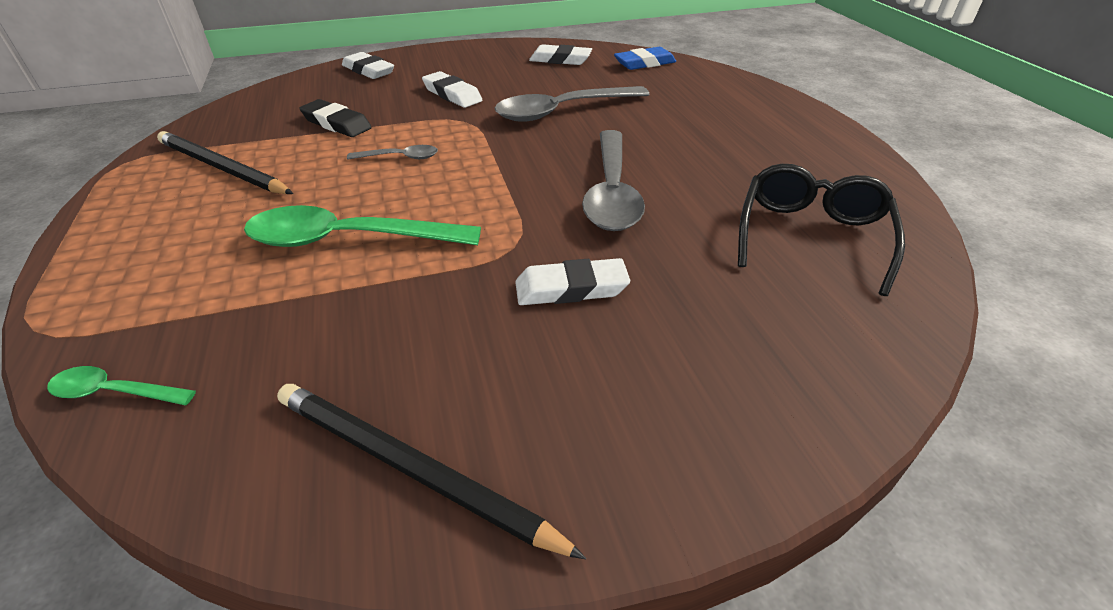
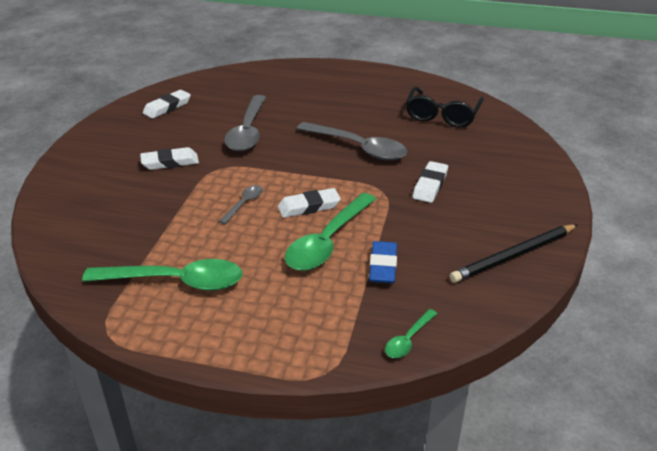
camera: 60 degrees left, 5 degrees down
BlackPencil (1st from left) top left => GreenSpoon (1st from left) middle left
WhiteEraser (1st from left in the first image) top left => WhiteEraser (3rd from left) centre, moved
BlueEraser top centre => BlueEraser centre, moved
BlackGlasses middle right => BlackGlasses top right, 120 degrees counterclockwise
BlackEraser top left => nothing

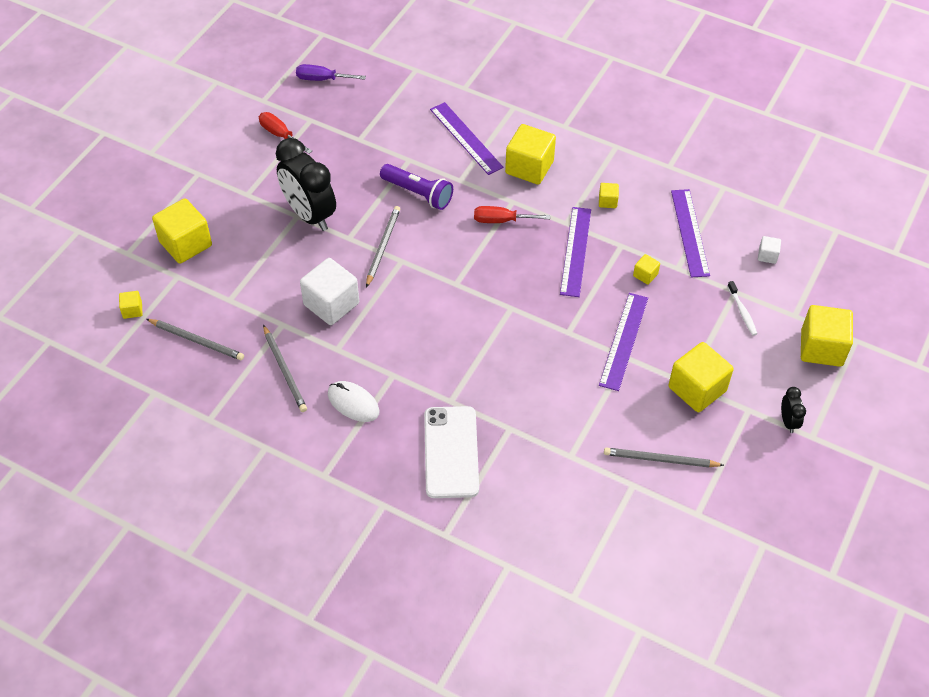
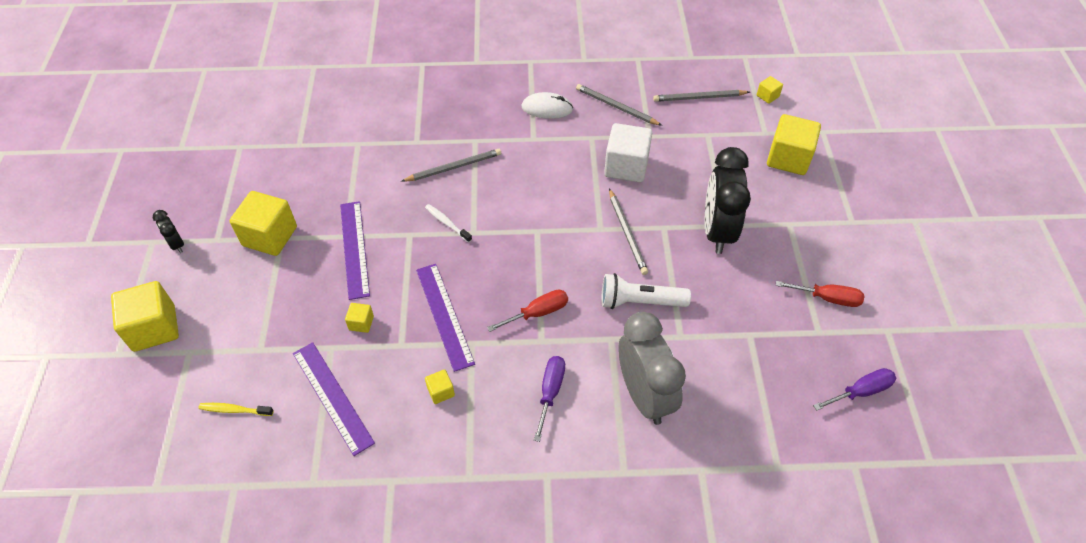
camera: 150 degrees right, 0 degrees up
WhiteCube (2nd from left) middle right => YellowToothbrush bottom left
GreyPencil (4th from left in the first image) middle right => GreyPencil (1st from left) top centre, moved
WhiteToothbrush middle right => WhiteToothbrush centre, moved
YellowCube (3rd from left) top centre => PurpleScrewdriver (1st from left) bottom centre
PurpleFlashlight top centre => WhiteFlashlight centre
PurpleRuler (1st from left) top centre => GreyClock bottom centre
BlackClock (1st from left in the first image) top left => BlackClock (2nd from left) middle right, 105 degrees counterclockwise
WhitePhone centre => nothing

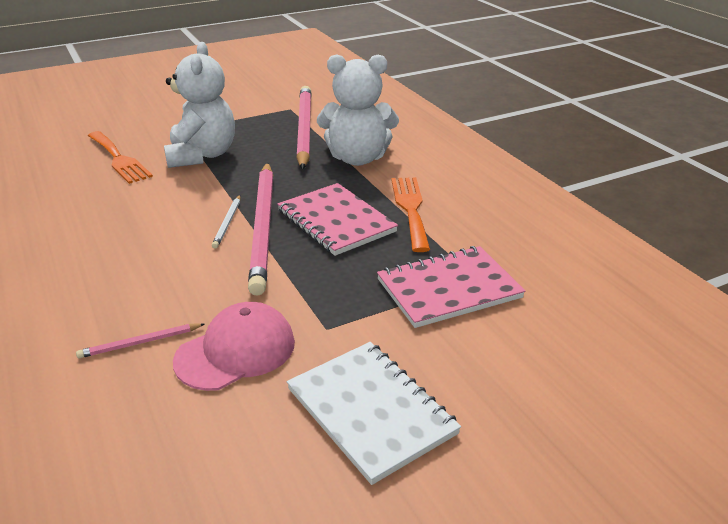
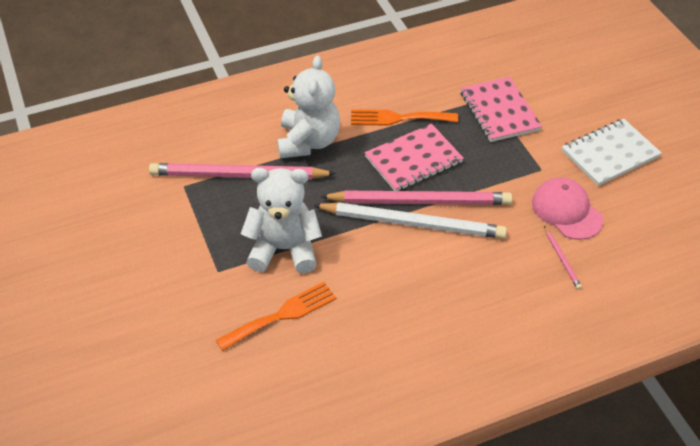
camera: 85 degrees left, 15 degrees up
WhitePencil middle left => WhitePencil centre, x2.41

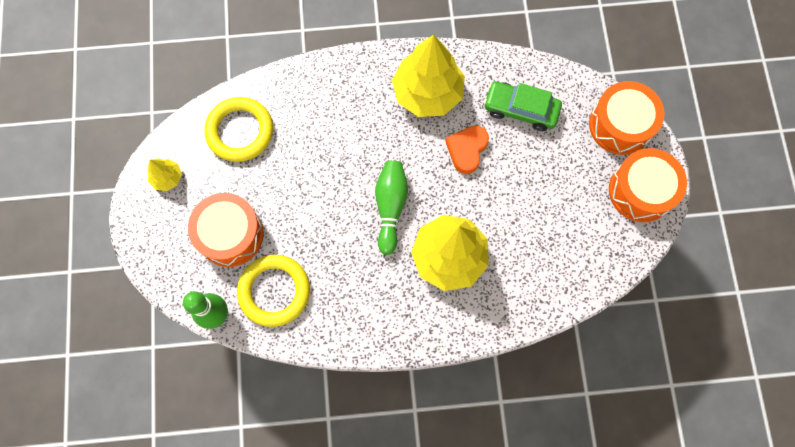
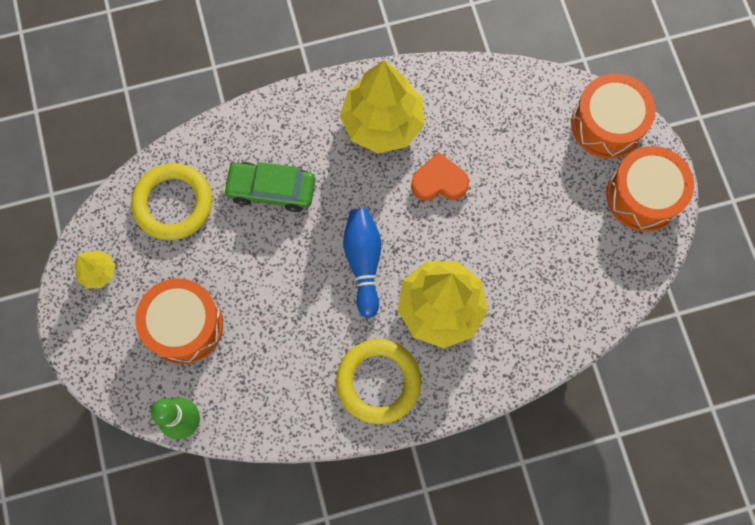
camera: 10 degrees left, 0 degrees up
GreenCar top centre => GreenCar centre, moved
YellowRing (2nd from left) centre => YellowRing (2nd from left) bottom centre, moved
GreenBowlingPin (2nd from left) centre => BlueBowlingPin centre
OrangeHeart centre, 75 degrees clockwise

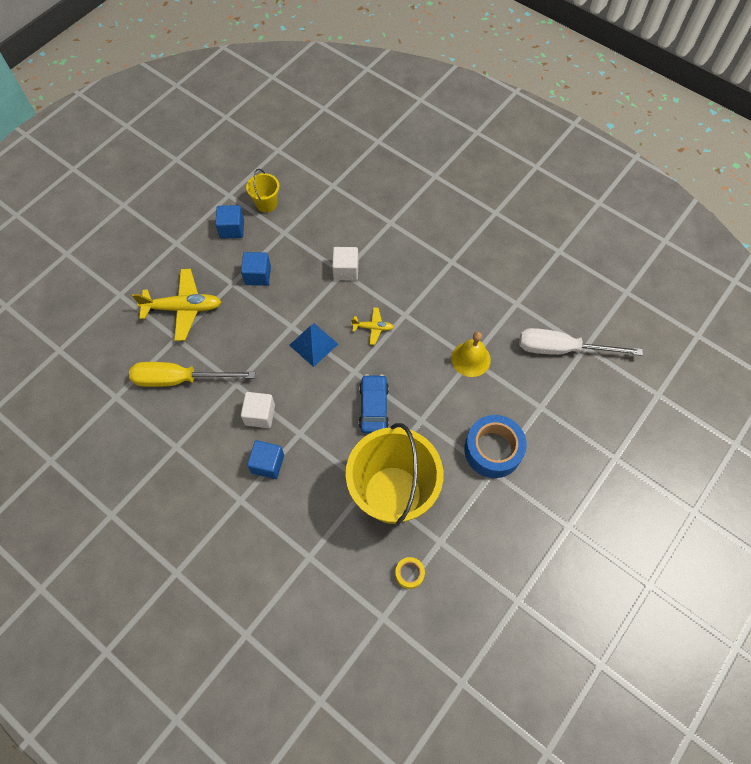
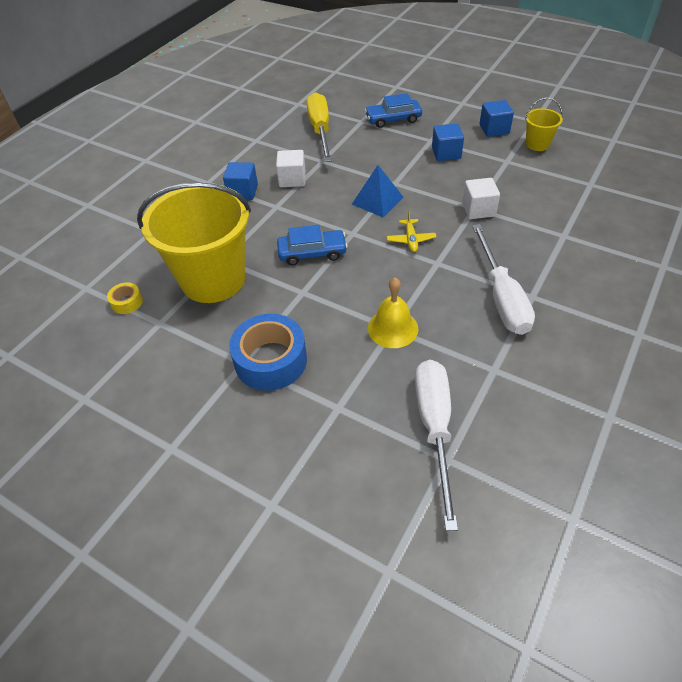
camera: 85 degrees right, 15 degrees down
YellowPlane (1st from left) middle left => BlueCar (2nd from left) top centre
nothing => WhiteScrewdriver (2nd from left) middle right

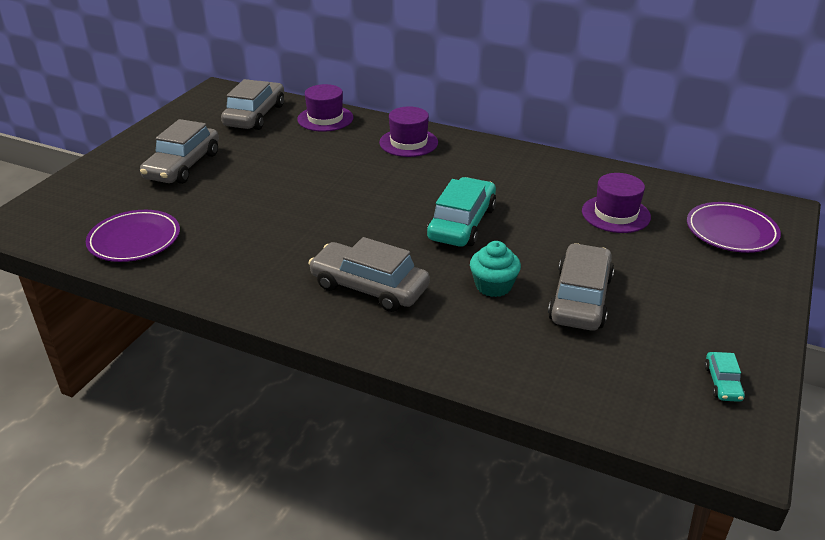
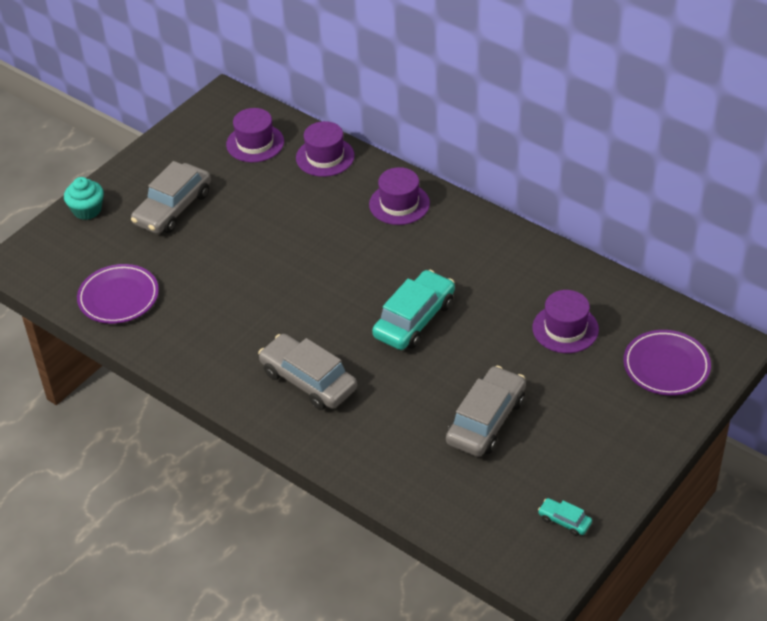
camera: 15 degrees right, 10 degrees up
TurquoiseCupcake centre => TurquoiseCupcake top left, moved
GreyCar (2nd from left) top left => PurpleHat (1st from left) top left
TurquoiseCar (2nd from left) bottom right, 105 degrees clockwise

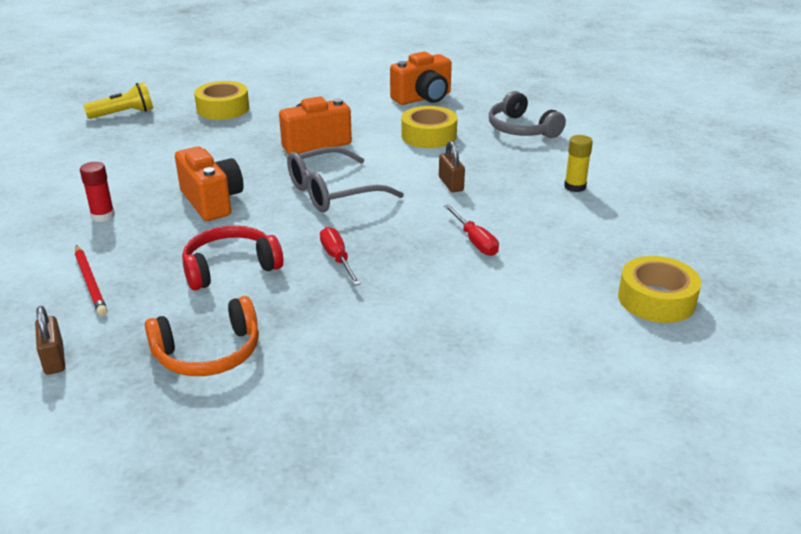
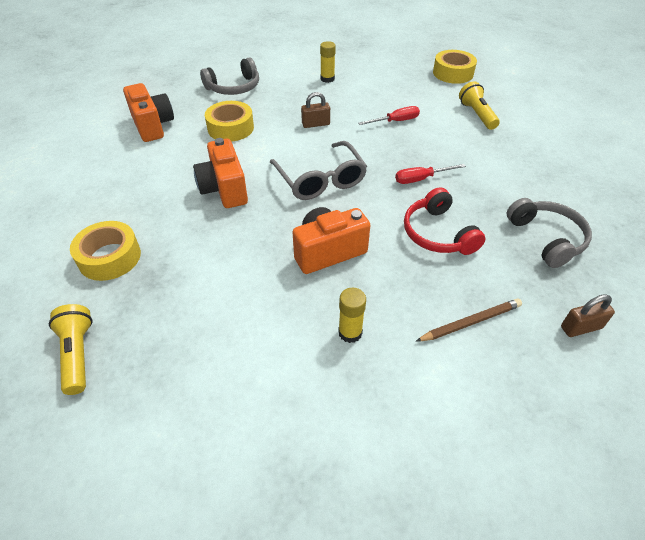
camera: 85 degrees left, 15 degrees up
RedGlueStick middle left => YellowGlueStick (2nd from left) centre
RedPencil middle left => BrownPencil middle right
nothing => YellowFlashlight (2nd from left) top right
OrangeHeadphones middle left => GreyHeadphones (2nd from left) middle right

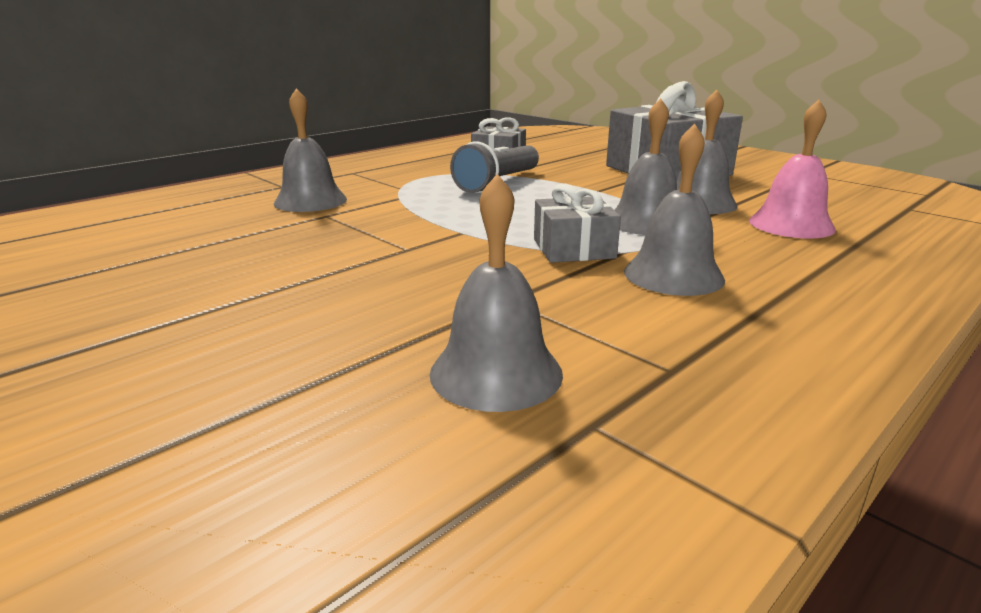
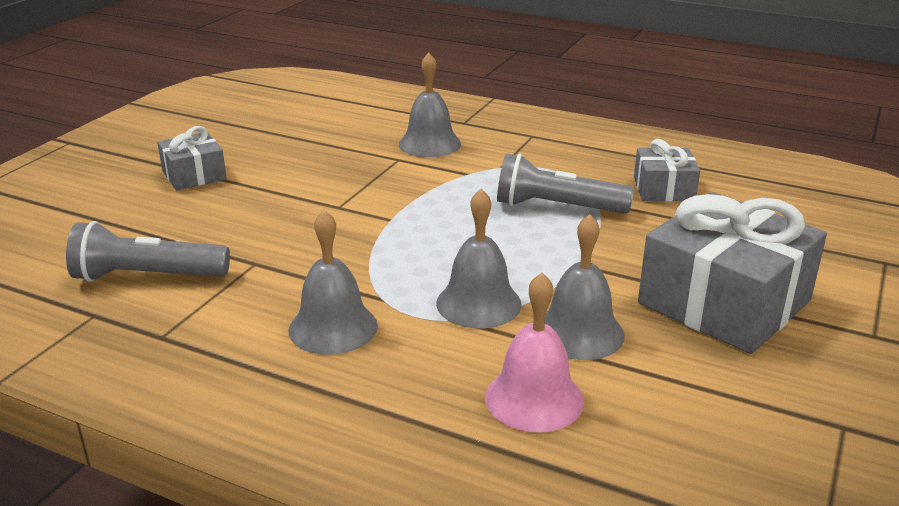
camera: 70 degrees right, 5 degrees up
GreyBell (2nd from left) centre => GreyFlashlight (1st from left) middle left
GreyGift (2nd from left in the first image) centre => GreyGift (1st from left) top left, moved

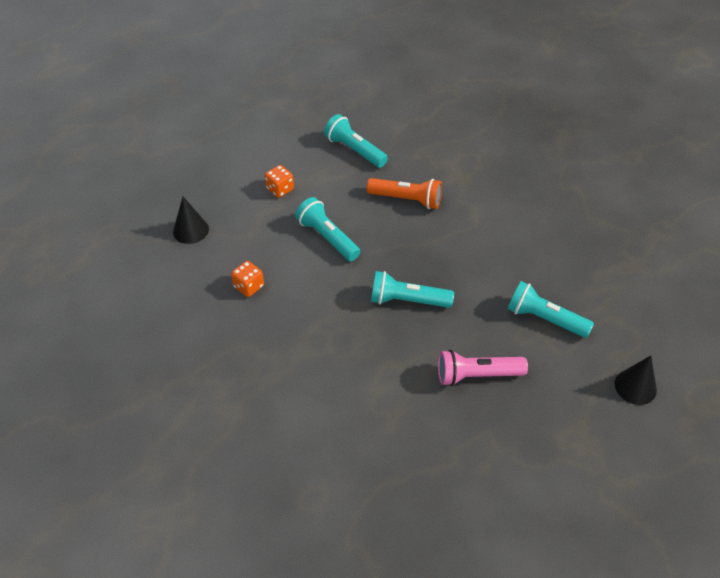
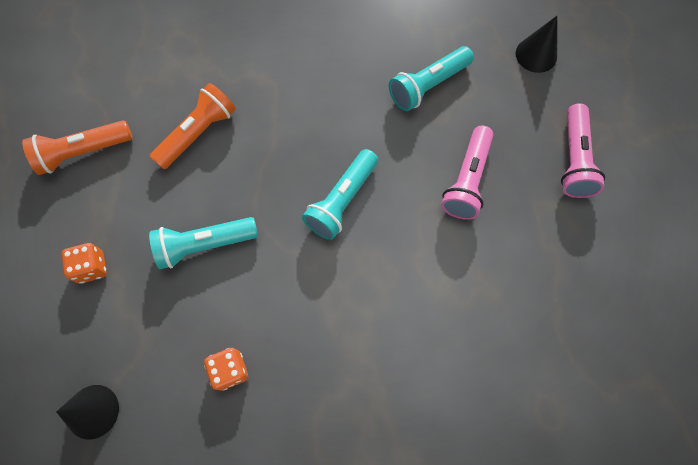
camera: 65 degrees left, 20 degrees up
TurquoiseFlashlight (2nd from left) top centre => OrangeFlashlight (1st from left) top left
nothing => PinkFlashlight (2nd from left) top right

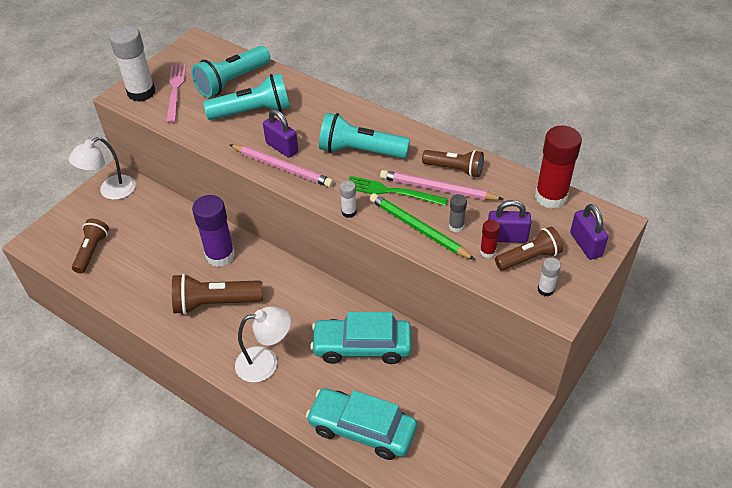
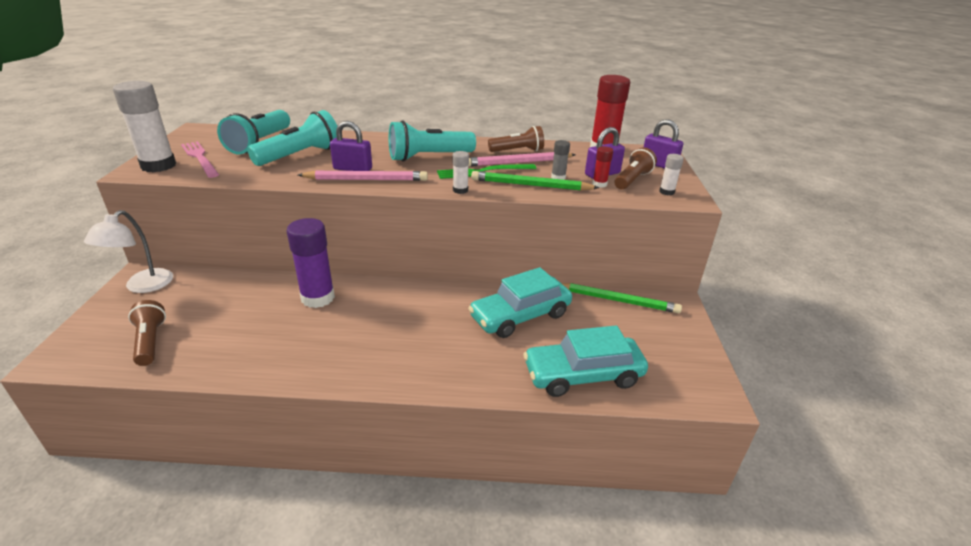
camera: 35 degrees left, 15 degrees down
nothing => GreenPencil (2nd from left) centre
BrownFlashlight (2nd from left) middle left => nothing
WhiteLamp (2nd from left) bottom centre => nothing

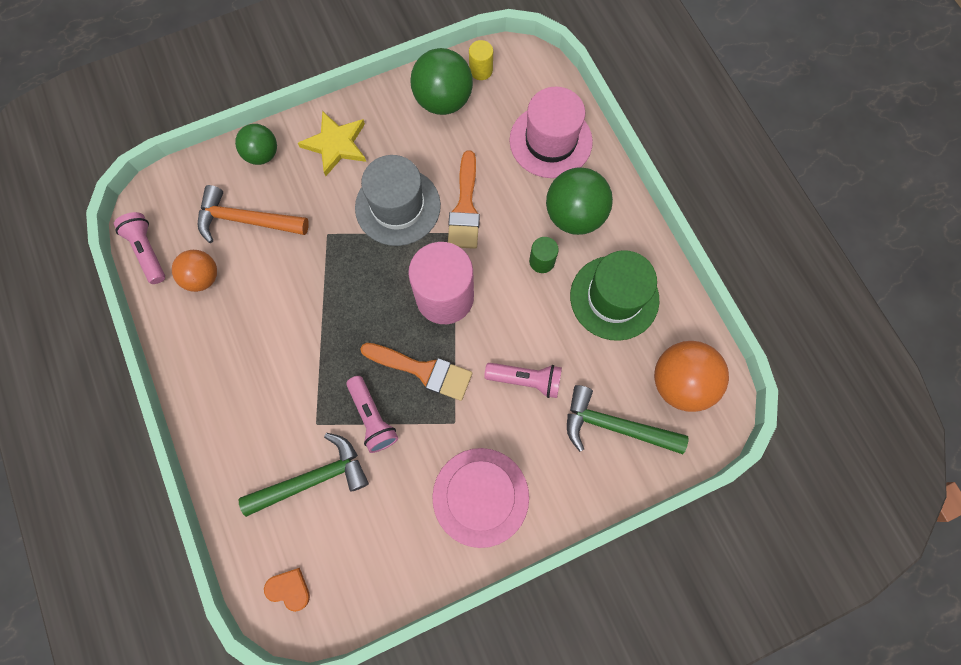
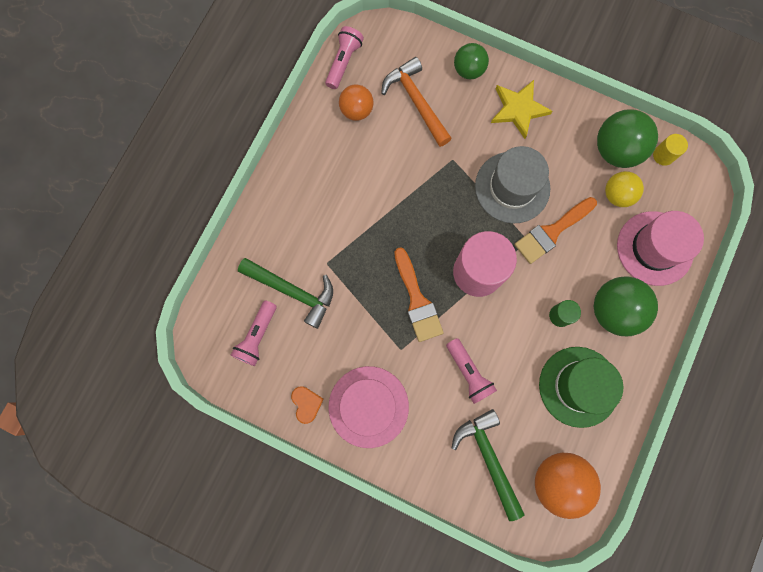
camera: 50 degrees right, 5 degrees up
PinkFlashlight (2nd from left in the first image) centre => PinkFlashlight (1st from left) middle left, moved
OrangeHeart bottom left => OrangeHeart bottom centre, moved
nothing => YellowBall top right

